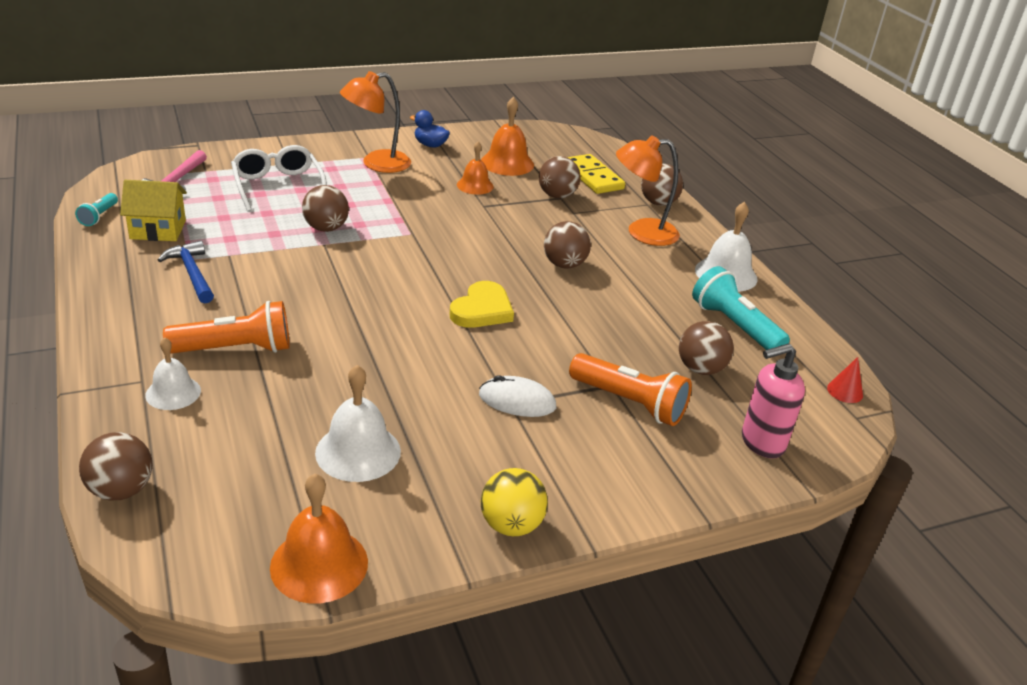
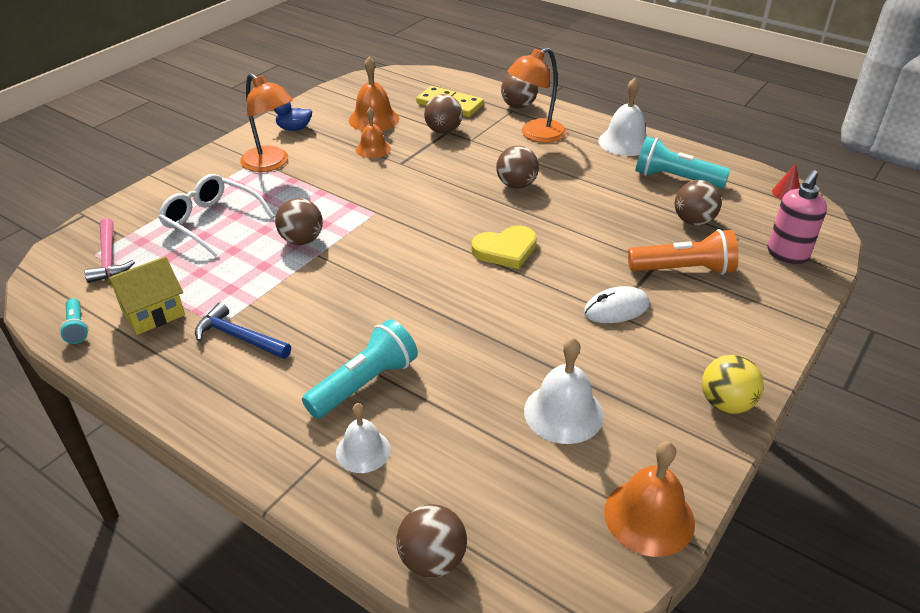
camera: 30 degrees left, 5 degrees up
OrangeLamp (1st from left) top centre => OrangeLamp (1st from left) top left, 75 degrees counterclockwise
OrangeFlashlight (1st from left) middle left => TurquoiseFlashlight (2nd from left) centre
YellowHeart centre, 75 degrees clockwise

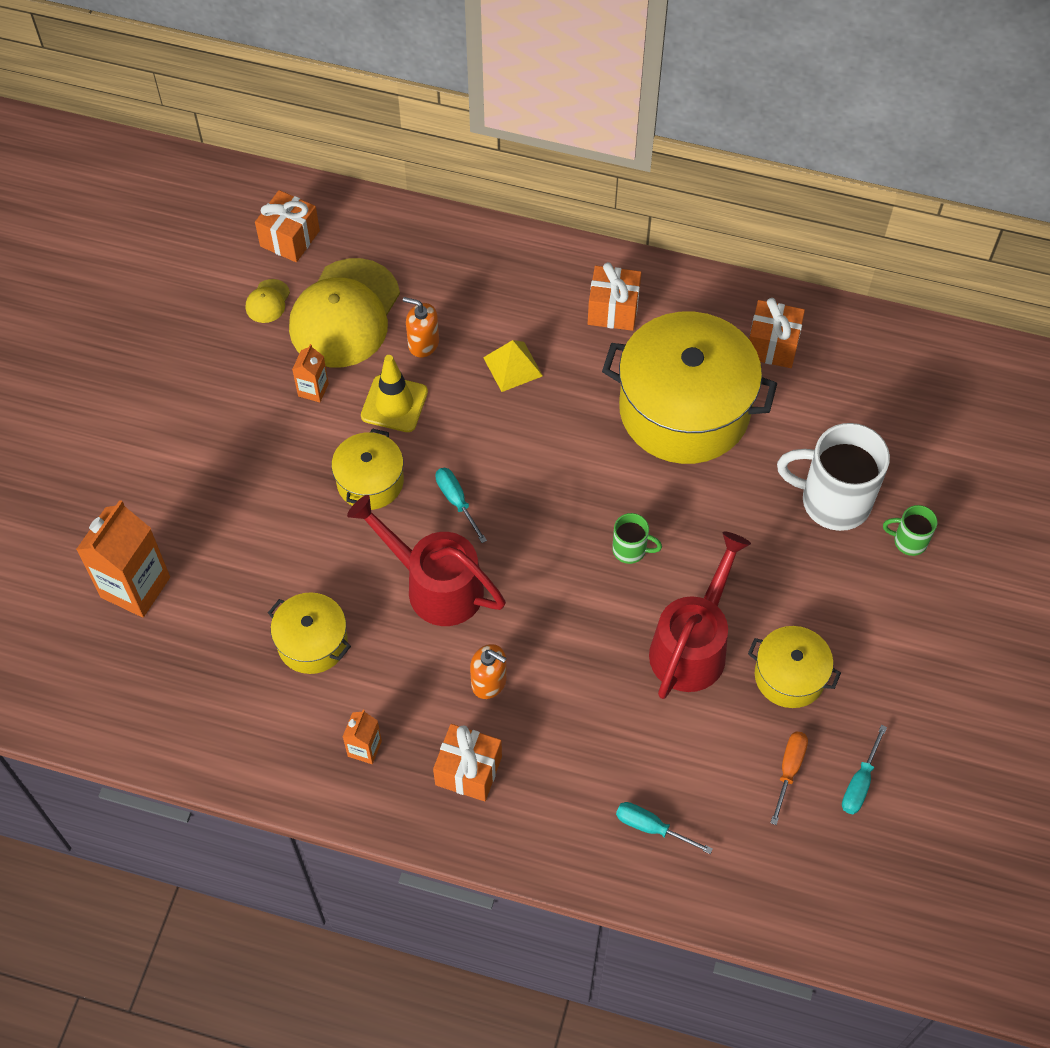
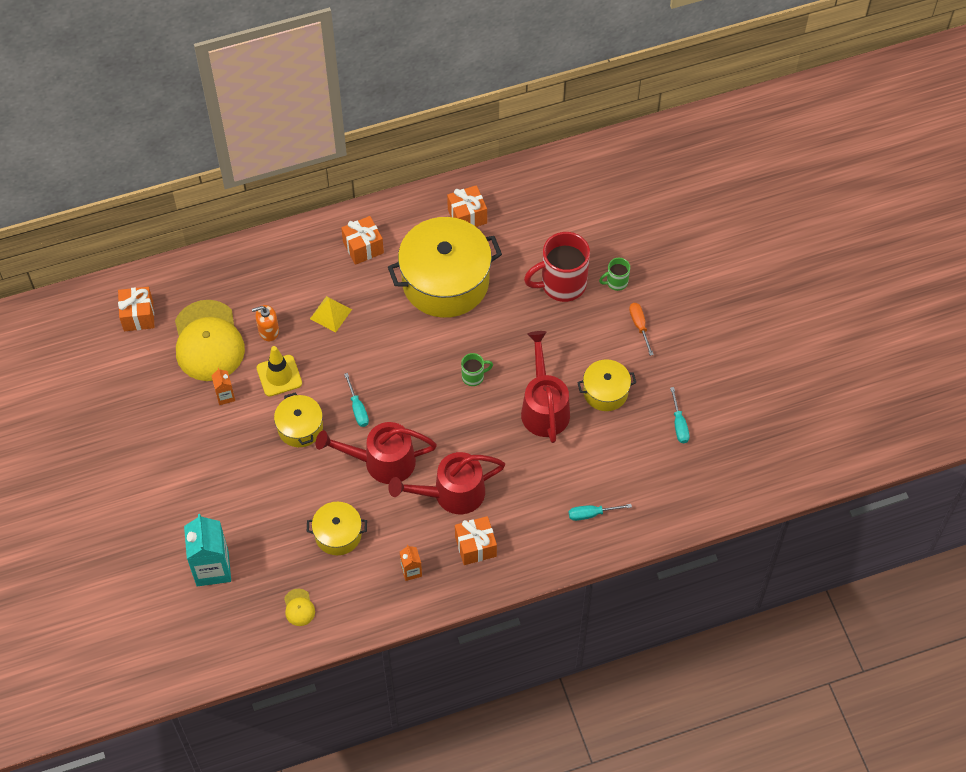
camera: 35 degrees left, 0 degrees up
OrangeCarton (1st from left) middle left => TurquoiseCarton bottom left
YellowCap (1st from left in the first image) top left => YellowCap (2nd from left) bottom left, moved
TurquoiseScrewdriver (1st from left) centre, 135 degrees counterclockwise
OrangeSoapDispenser (2nd from left) centre => RedWateringCan (2nd from left) centre
WhiteMug middle right => RedMug centre
OrangeScrewdriver bottom right => OrangeScrewdriver centre, moved

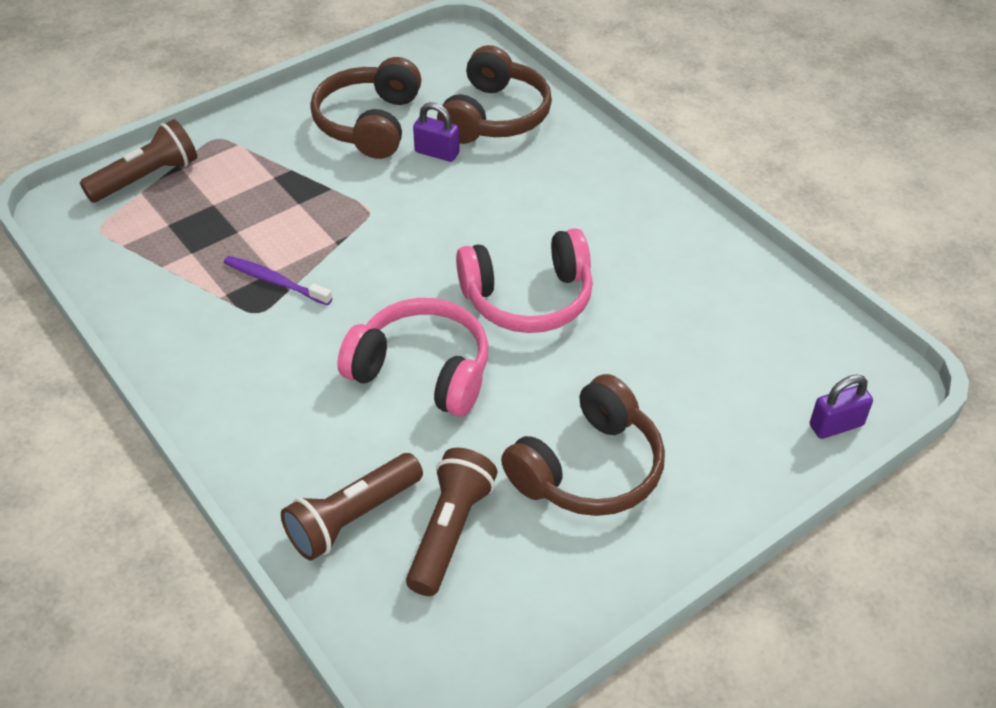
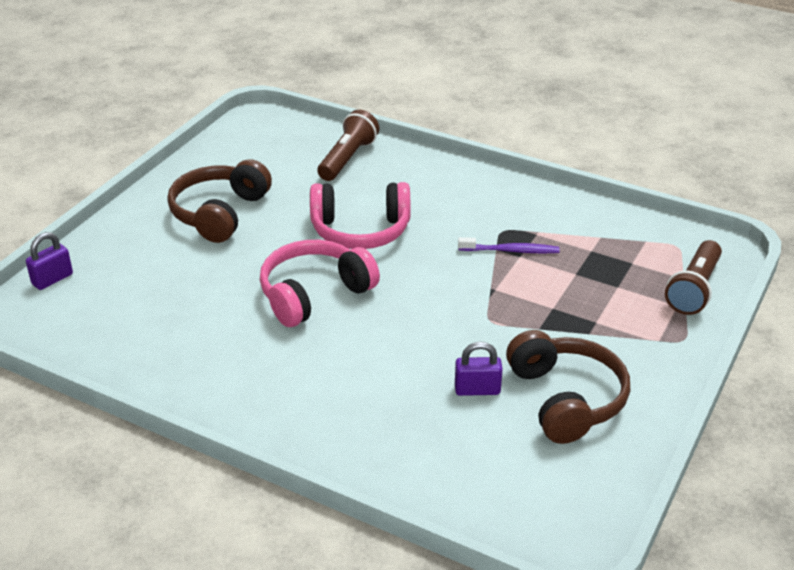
camera: 155 degrees right, 10 degrees down
BrownFlashlight (3rd from left) bottom centre => nothing
BrownHeadphones (2nd from left) top centre => nothing

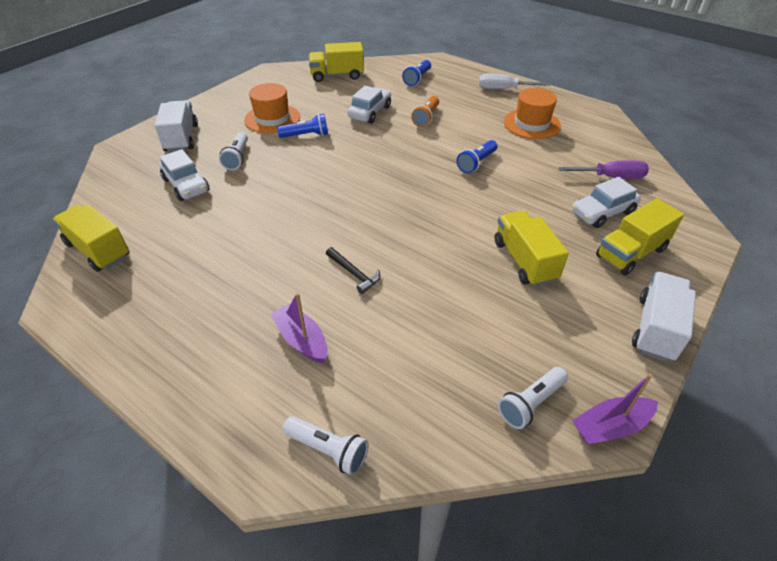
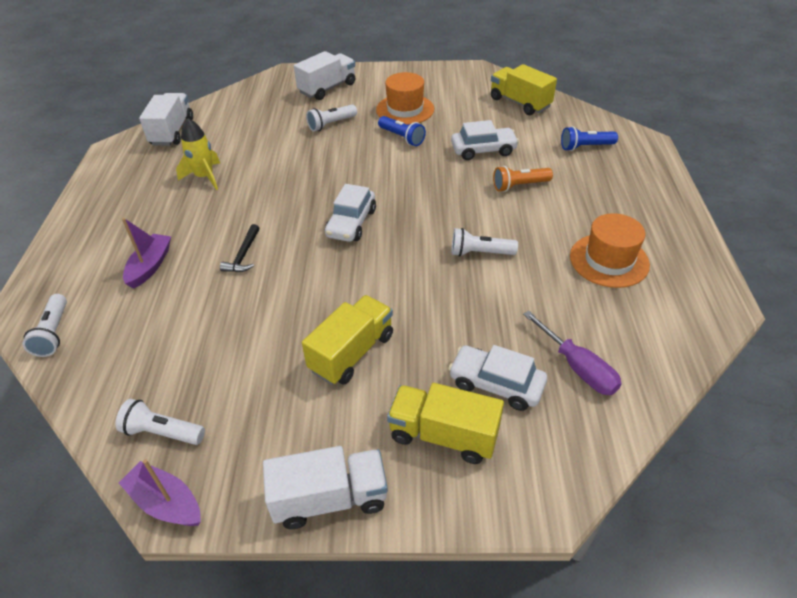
camera: 55 degrees right, 0 degrees up
YellowTruck (1st from left) middle left => WhiteTruck (1st from left) top left
nothing => YellowRocket top left
WhiteCar (1st from left) top left => WhiteCar (1st from left) centre, moved
BlueFlashlight (3rd from left) top centre => WhiteFlashlight (4th from left) centre
WhiteScrewdriver top centre => nothing

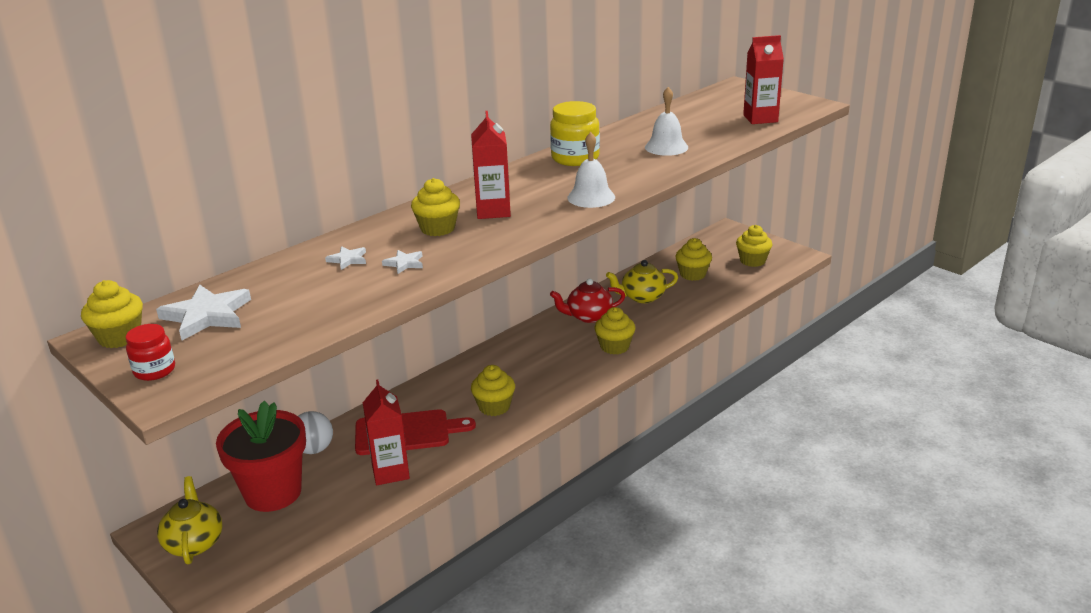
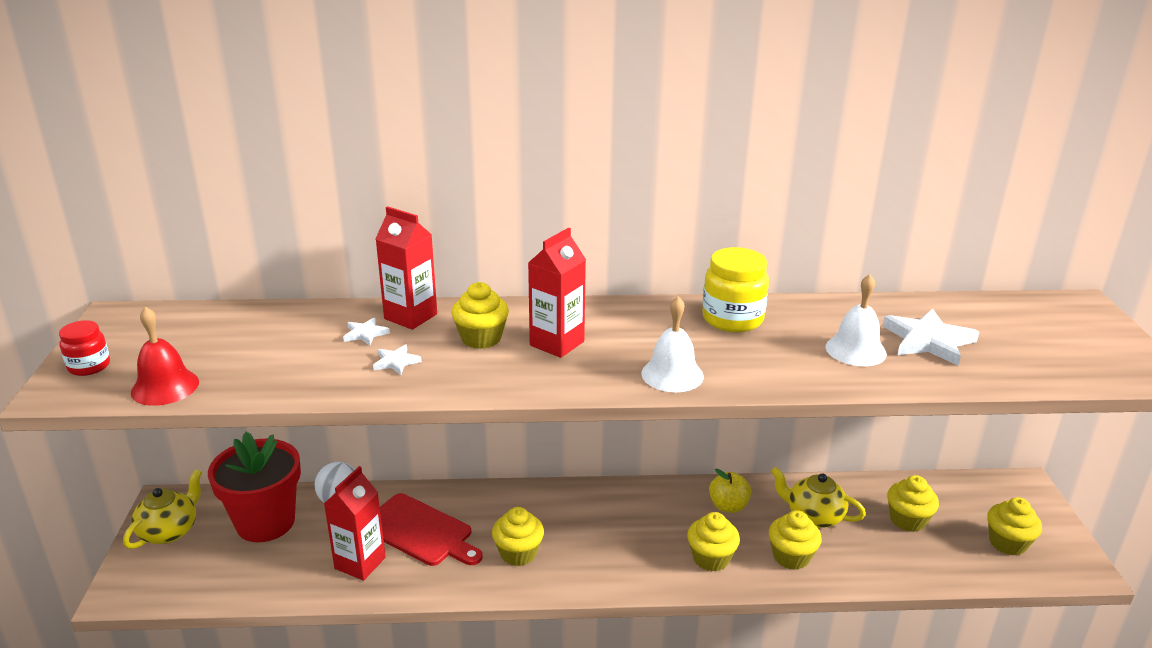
camera: 40 degrees right, 0 degrees up
nothing => RedBell middle left
RedCarton (3rd from left in the first image) top right => RedCarton (2nd from left) centre, moved
RedTeapot centre => YellowApple bottom centre
YellowCupcake (1st from left in the first image) middle left => YellowCupcake (4th from left) bottom right, moved
WhiteStar (1st from left in the first image) middle left => WhiteStar (3rd from left) middle right, moved

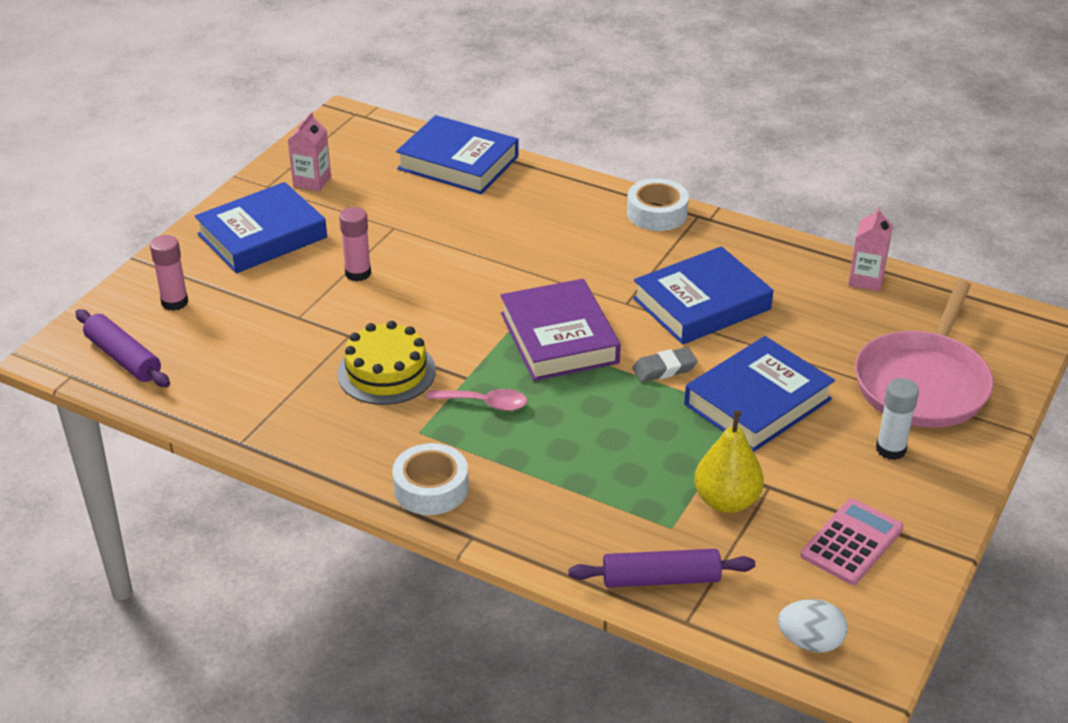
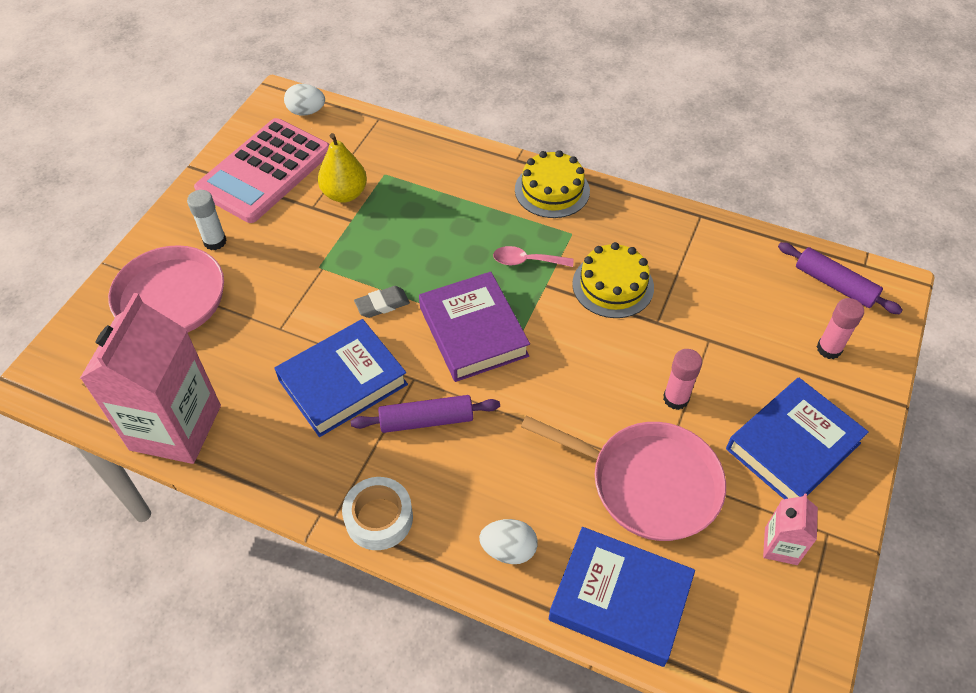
camera: 175 degrees right, 15 degrees up
PinkCarton (2nd from left in the first image) middle right => PinkCarton (1st from left) middle left, x2.22
PinkCalculator bottom right => PinkCalculator top left, x1.84
PurpleRollingPin (2nd from left in the first image) bottom centre => PurpleRollingPin (1st from left) centre, moved
nothing => WhiteEgg (2nd from left) bottom centre
WhiteTape (1st from left) centre => YellowCake (1st from left) top centre
nothing => PinkPan (2nd from left) bottom centre
BlueBook (4th from left) middle right => nothing

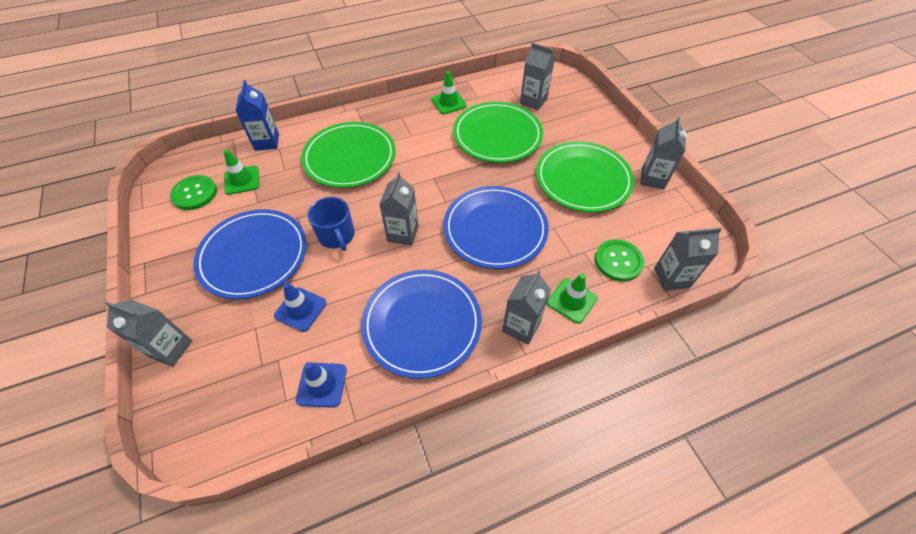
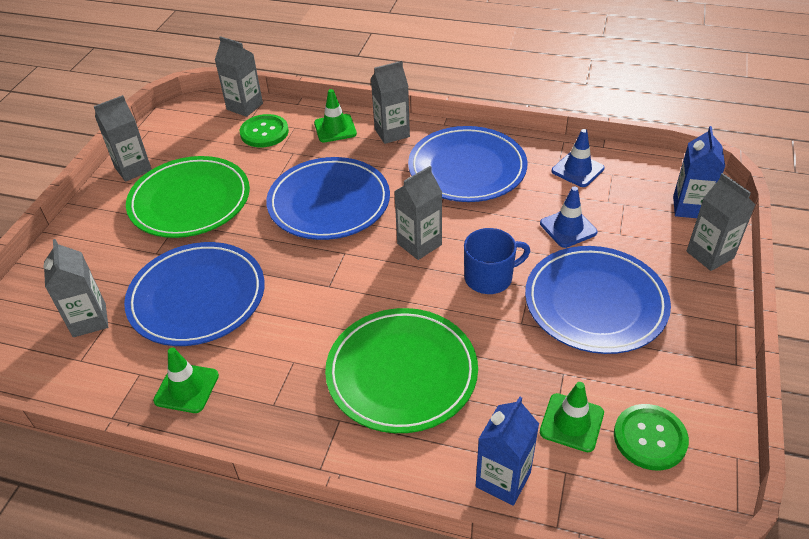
camera: 140 degrees left, 10 degrees down
GreenPlate (2nd from left) top centre => BluePlate (1st from left) middle left
BlueMug centre, 60 degrees clockwise
nothing => BlueCarton (2nd from left) top right

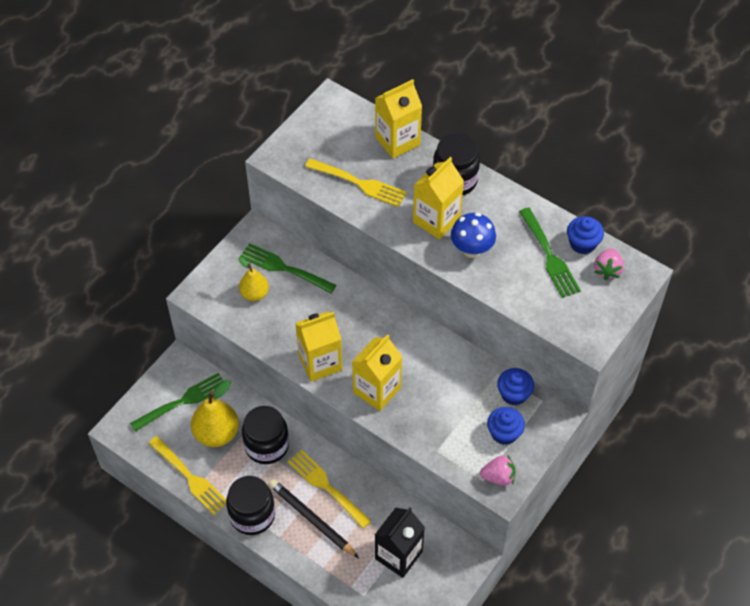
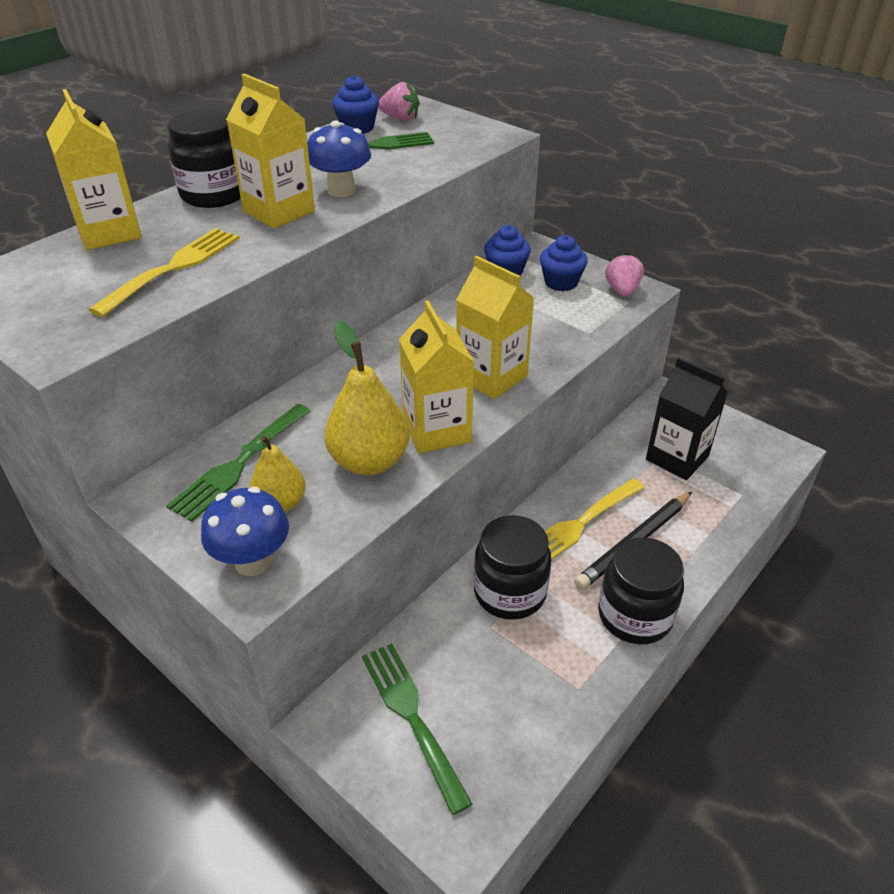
camera: 85 degrees left, 15 degrees down
nothing => BlueMushroom (1st from left) middle left
YellowPear (1st from left in the first image) bottom left => YellowPear (2nd from left) centre, moved
YellowFork (1st from left) bottom left => nothing

